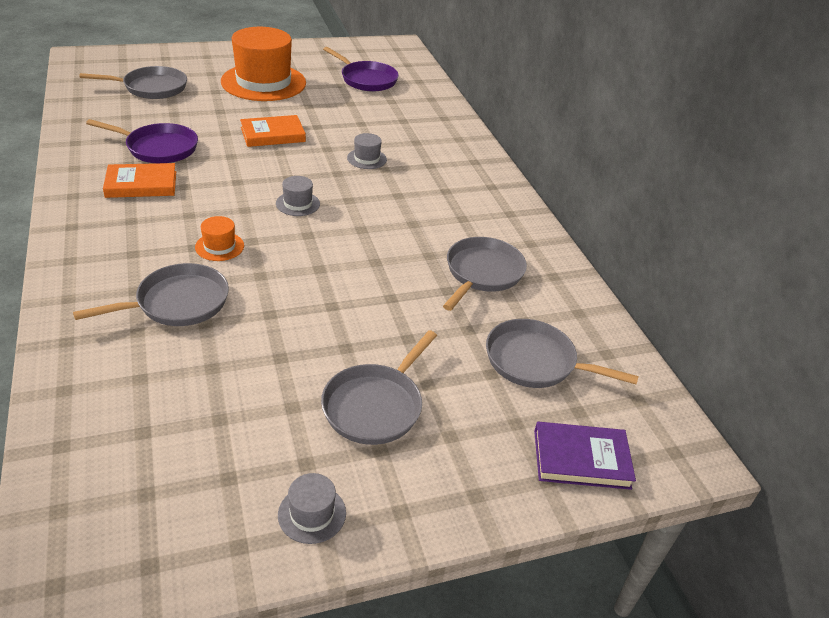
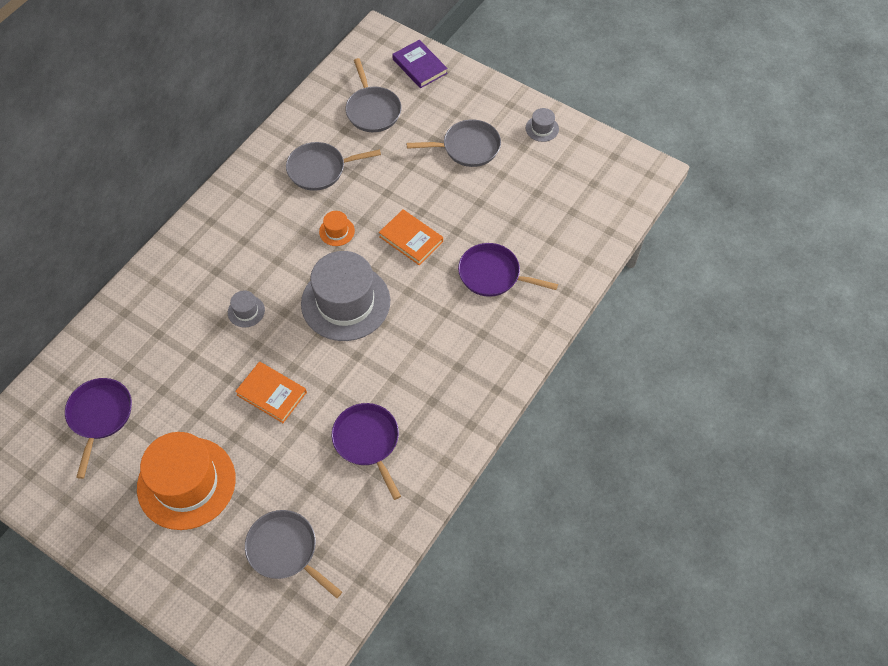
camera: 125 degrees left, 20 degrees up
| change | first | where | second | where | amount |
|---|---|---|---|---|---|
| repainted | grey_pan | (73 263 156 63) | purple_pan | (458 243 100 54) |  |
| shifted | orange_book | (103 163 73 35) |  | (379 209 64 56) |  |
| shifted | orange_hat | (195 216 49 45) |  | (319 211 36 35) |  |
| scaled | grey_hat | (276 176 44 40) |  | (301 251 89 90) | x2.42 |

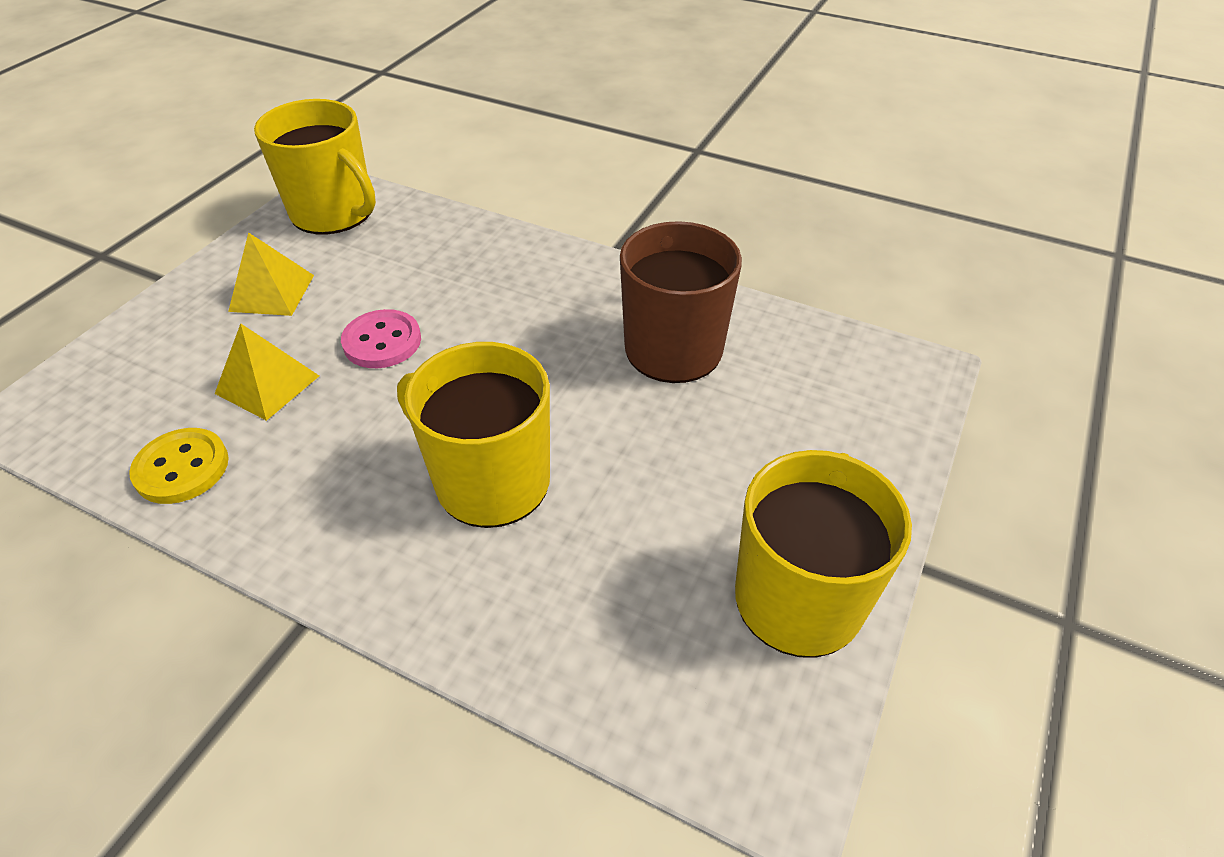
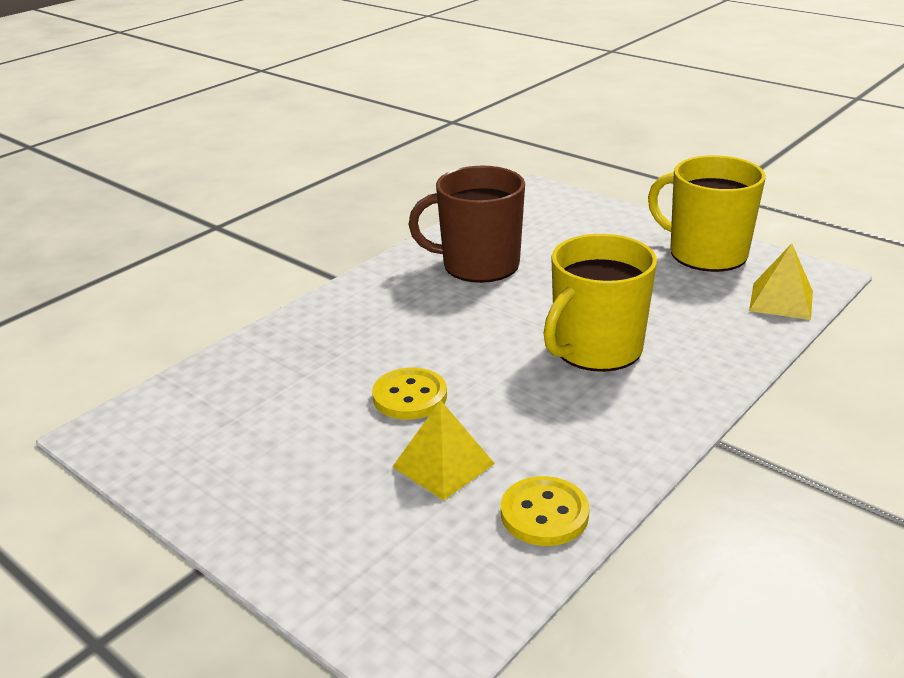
camera: 75 degrees left, 15 degrees down
| change | first | where | second | where | amount |
|---|---|---|---|---|---|
| shifted | yellow_pyramid | (228 232 86 84) |  | (749 243 64 77) |  |
| gone | yellow_mug | (254 99 122 135) |  |  |  |
| repainted | pink_button | (341 309 80 59) | yellow_button | (372 368 75 52) |  |

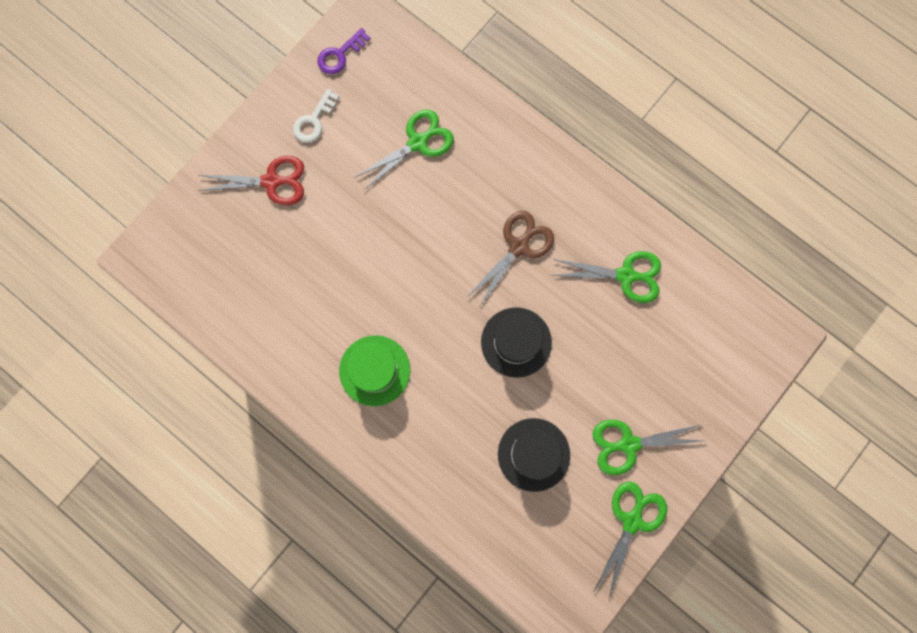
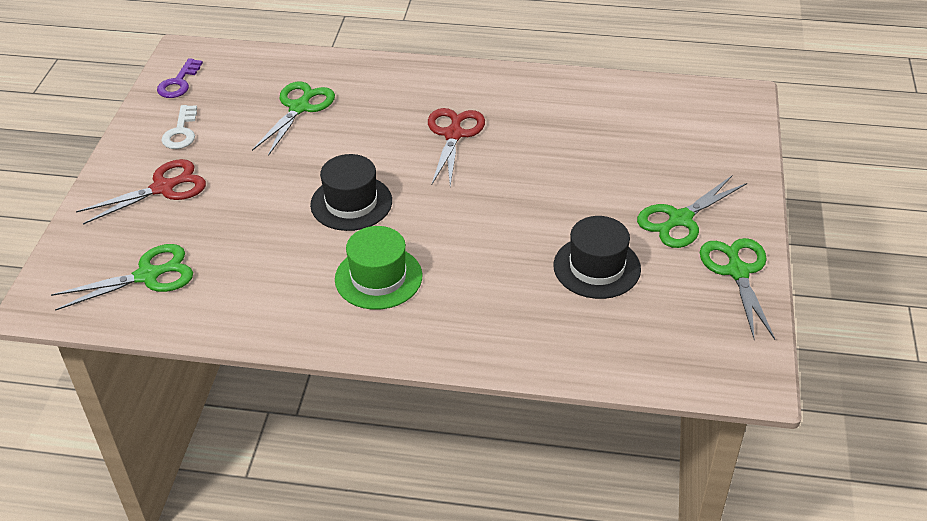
camera: 30 degrees left, 35 degrees down
| change | first | where | second | where | amount |
|---|---|---|---|---|---|
| repainted | brown_scissors | (466 211 88 95) | red_scissors | (428 108 57 78) |  |
| shifted | black_hat | (481 307 71 71) |  | (310 154 82 77) |  |
| shifted | green_scissors | (551 251 110 52) |  | (51 244 142 67) |  |

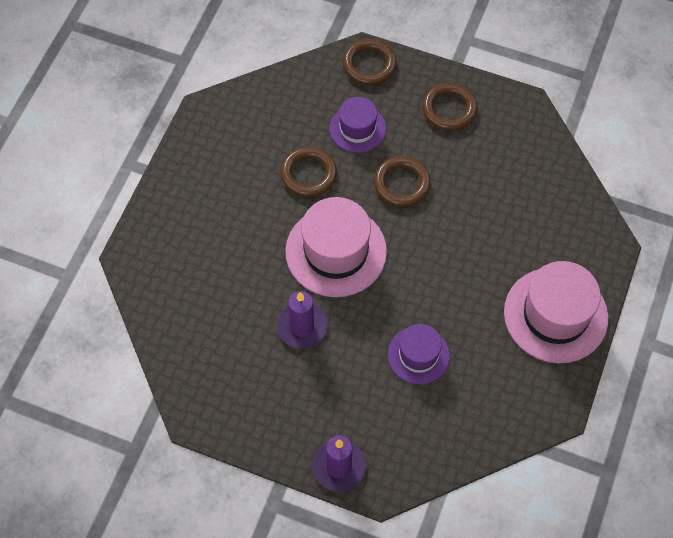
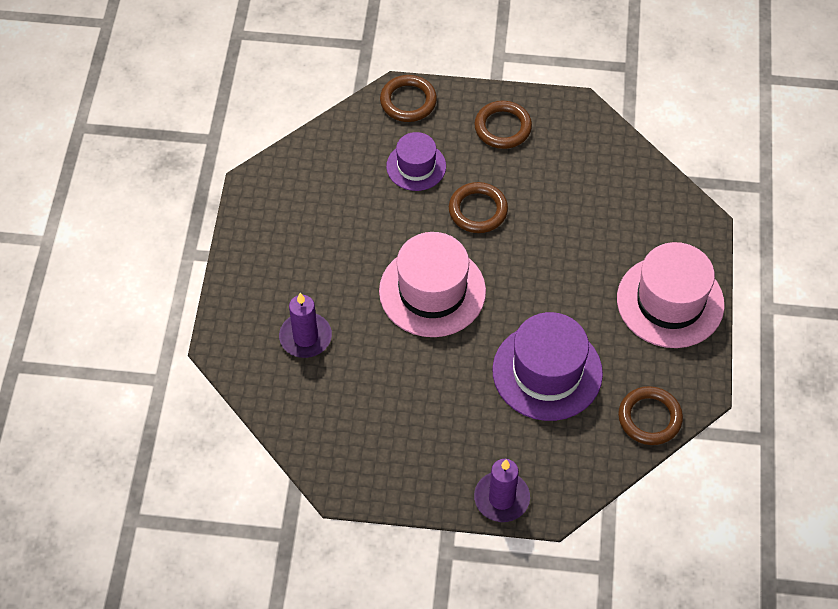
camera: 15 degrees left, 5 degrees down
| change | first | where | second | where | amount |
|---|---|---|---|---|---|
| shifted | purple_candle | (277 291 51 57) |  | (279 293 53 65) |  |
| shifted | brown_ring | (280 147 57 50) |  | (618 386 65 59) |  |
| scaled | purple_hat | (388 324 62 60) |  | (492 312 111 109) | x1.70 |

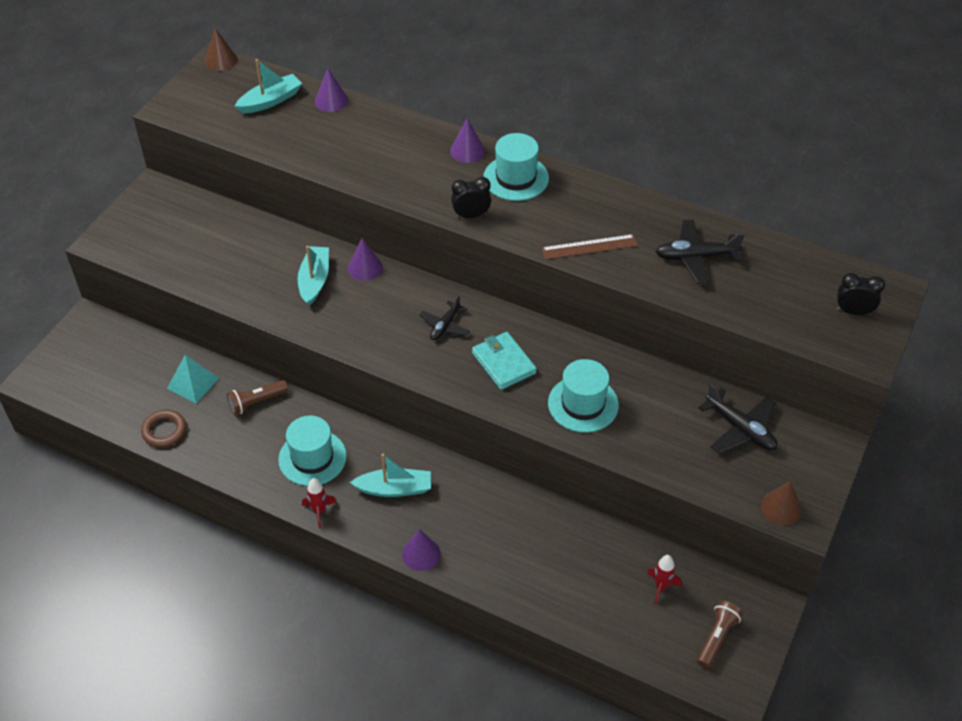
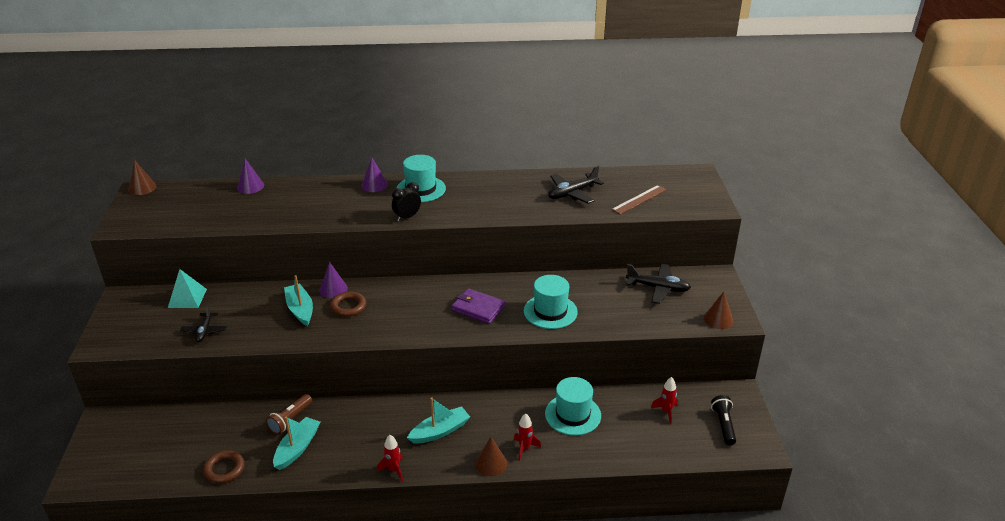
camera: 30 degrees left, 15 degrees down
| change | first | where | second | where | amount |
|---|---|---|---|---|---|
| shifted | turquoise_pyramid | (167 355 52 48) |  | (168 269 39 39) |  |
| shifted | turquoise_boat | (235 59 67 55) |  | (273 416 47 54) |  |
| shifted | turquoise_hat | (278 416 69 70) |  | (545 377 56 59) |  |
| repainted | purple_cone | (402 529 39 42) | brown_cone | (475 437 32 39) |  |
| shifted | black_plane | (419 295 51 45) |  | (180 305 47 37) |  |
| repainted | turquoise_wallet | (472 332 65 58) | purple_wallet | (451 288 54 36) |  |
| shifted | brown_ruler | (542 234 96 26) |  | (611 185 56 30) |  |
| repainted | brown_flashlight | (697 600 46 68) | black_flashlight | (711 395 25 50) |  |
| gone | black_clock | (837 273 48 42) |  |  |  |
| new |  |  | brown_ring | (330 291 36 26) |  |
| new |  |  | red_rocket | (514 413 27 48) |  |

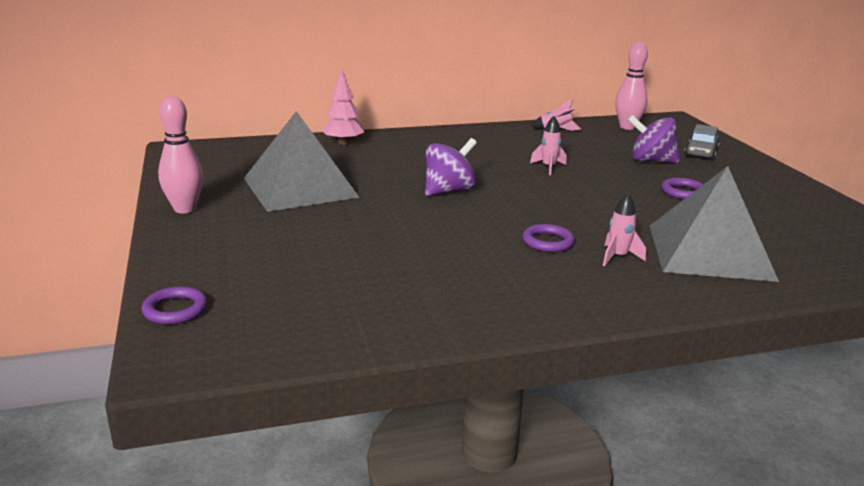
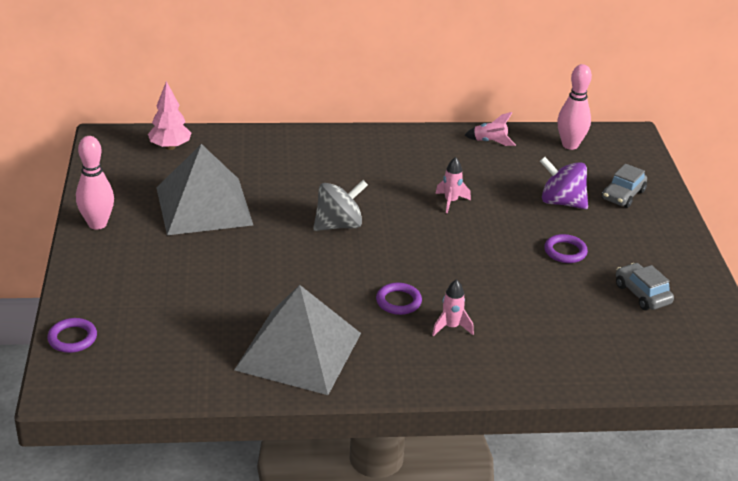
camera: 10 degrees right, 10 degrees up
| change | first | where | second | where | amount |
|---|---|---|---|---|---|
| shifted | pink_tree | (321 70 43 75) |  | (148 81 43 69) |  |
| repainted | purple_spinning_top | (425 138 52 58) | grey_spinning_top | (313 180 55 51) |  |
| shifted | grey_pyramid | (650 166 129 116) |  | (234 285 127 110) |  |
| new |  |  | grey_car | (616 263 58 47) |  |

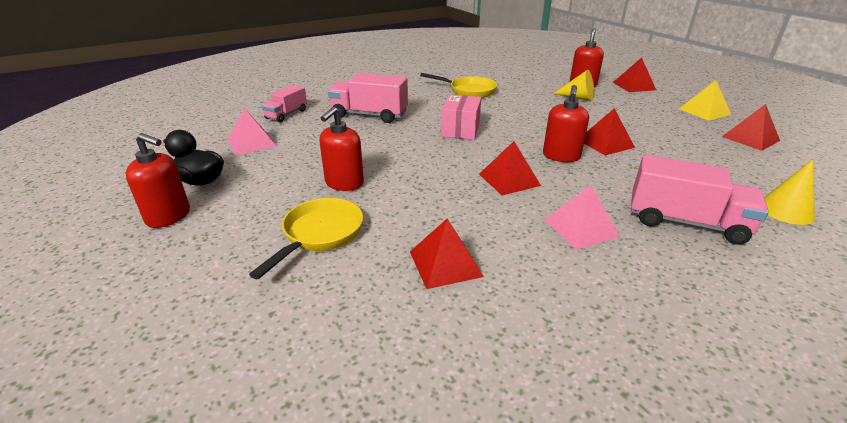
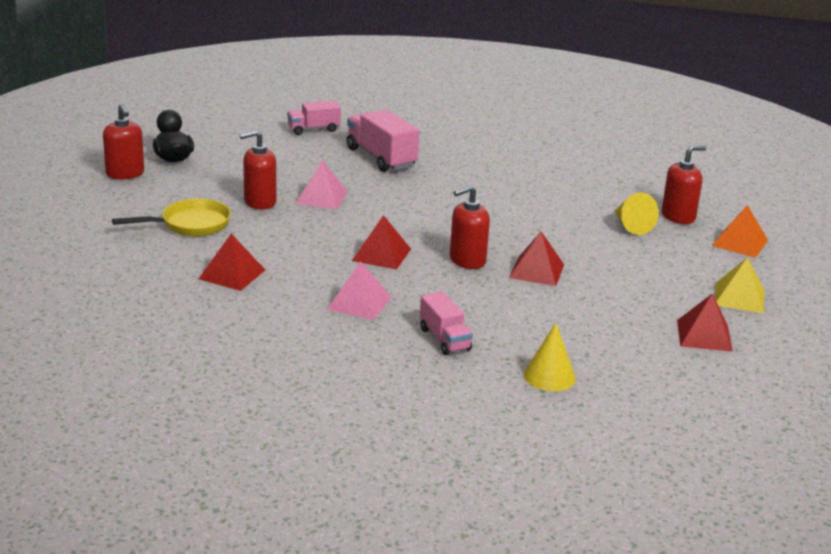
camera: 40 degrees right, 5 degrees down
| change | first | where | second | where | amount |
|---|---|---|---|---|---|
| shifted | pink_pyramid | (228 108 48 47) |  | (296 160 52 49) |  |
| gone | yellow_pan | (420 73 77 25) |  |  |  |
| gone | pink_box | (441 94 40 46) |  |  |  |
| repainted | red_pyramid | (613 57 43 35) | orange_pyramid | (712 205 56 53) |  |
| scaled | pink_truck | (631 155 138 90) |  | (420 292 53 63) | x0.62 |

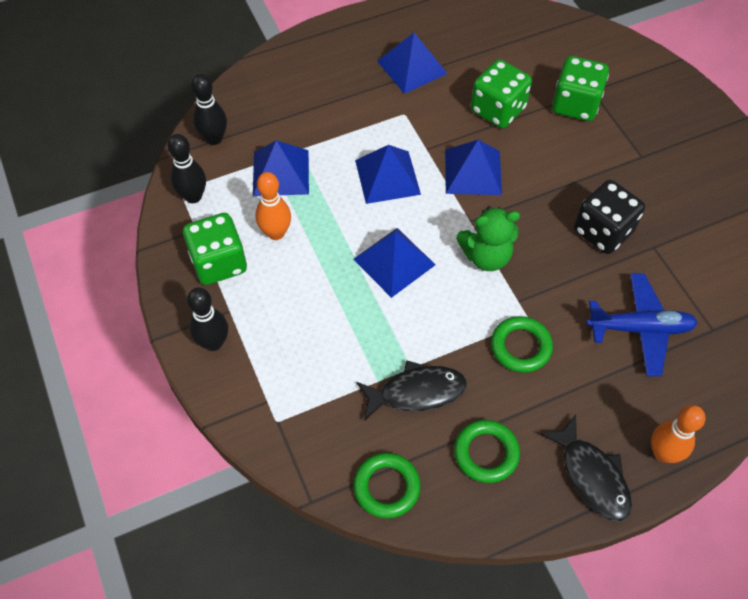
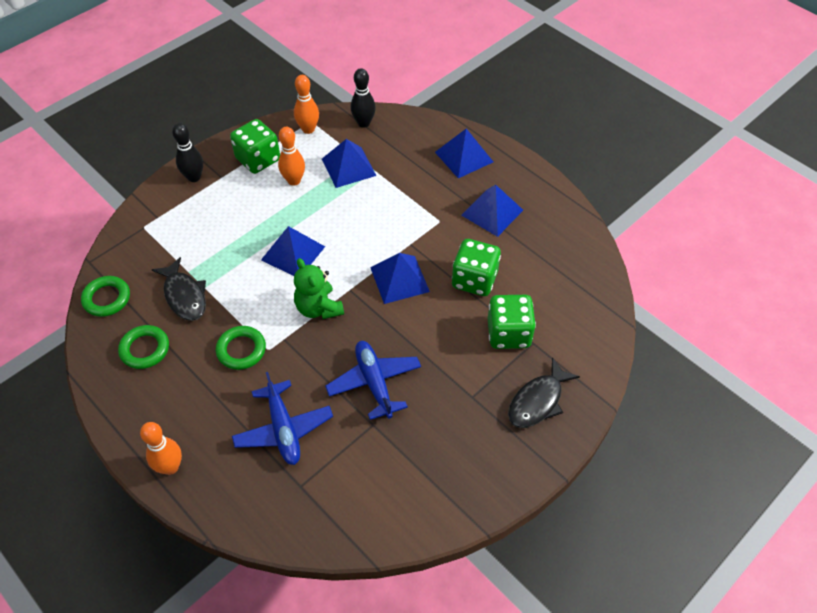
camera: 70 degrees right, 5 degrees down
| change | first | where | second | where | amount |
|---|---|---|---|---|---|
| repainted | black_bowling_pin | (168 134 38 69) | orange_bowling_pin | (294 75 25 59) |  |
| shifted | blue_pyramid | (355 145 66 59) |  | (435 129 58 49) |  |
| shifted | black_fish | (540 415 92 107) |  | (508 357 72 71) |  |
| swapped | black_dice | (574 180 71 74) | blue_plane | (325 341 96 79) |  |

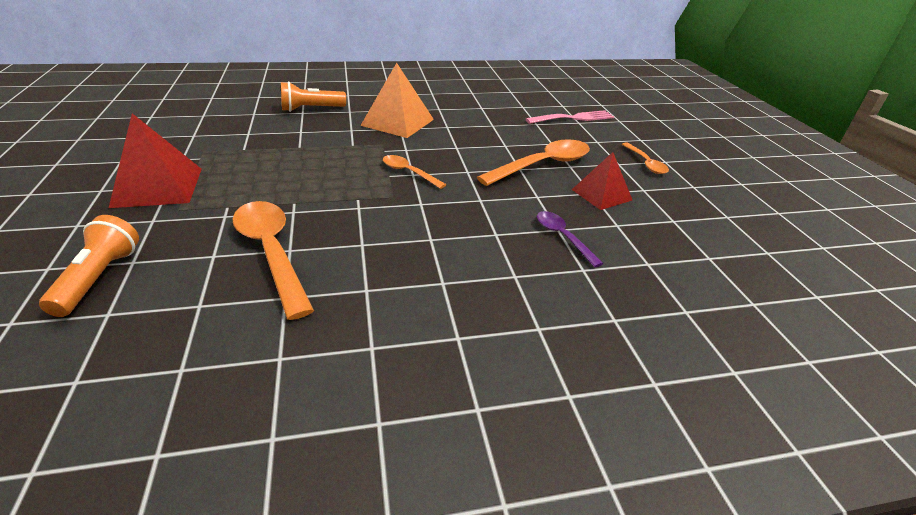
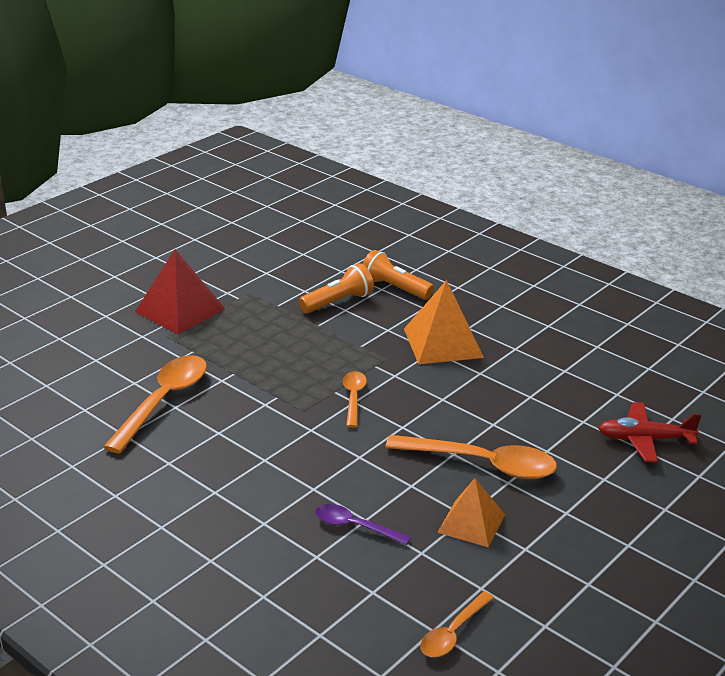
camera: 55 degrees right, 5 degrees down
| change | first | where | second | where | amount |
|---|---|---|---|---|---|
| shifted | orange_flashlight | (39 215 100 102) |  | (299 263 75 50) |  |
| swapped | pink_fork | (526 110 88 14) | red_plane | (598 402 104 61) |  |
| rotated | purple_spoon | (537 211 66 56) |  | (315 504 96 41) | 90 degrees counterclockwise |
| repainted | red_pyramid | (572 152 60 58) | orange_pyramid | (437 478 68 70) |  |
| shifted | orange_spoon | (622 143 47 31) |  | (421 591 73 66) |  |

